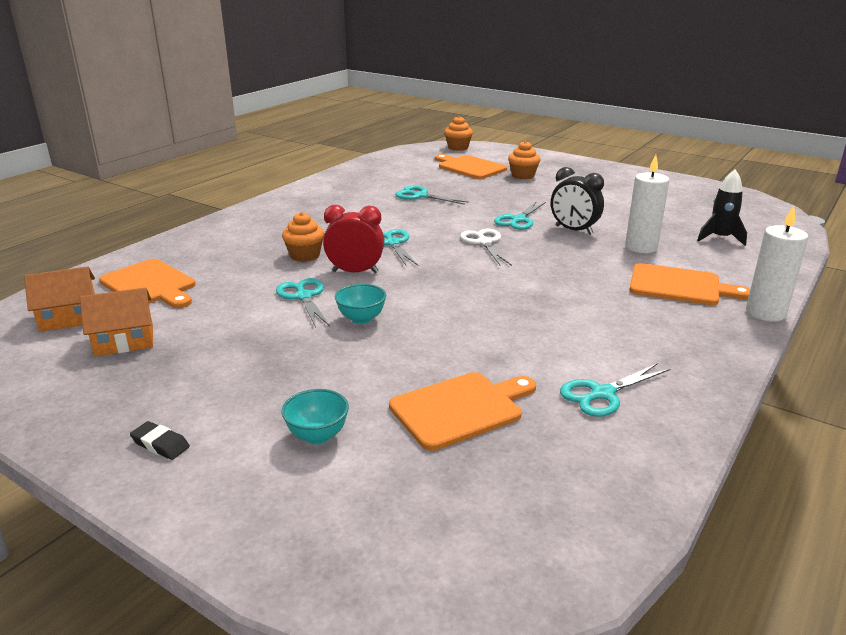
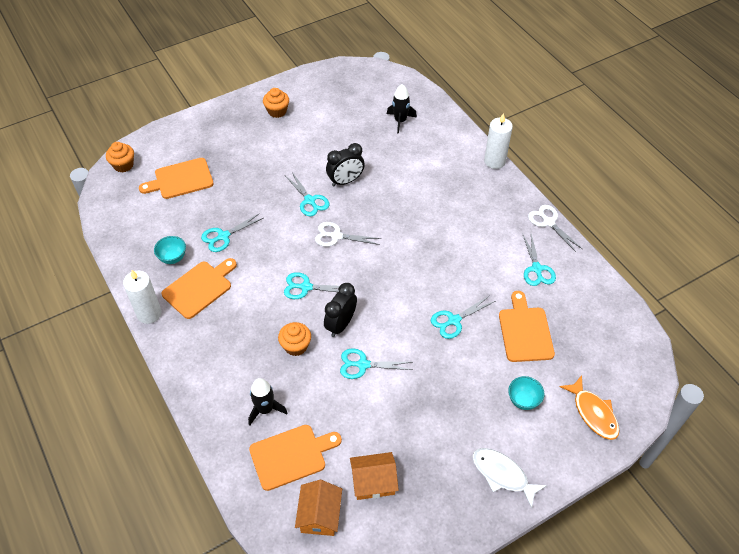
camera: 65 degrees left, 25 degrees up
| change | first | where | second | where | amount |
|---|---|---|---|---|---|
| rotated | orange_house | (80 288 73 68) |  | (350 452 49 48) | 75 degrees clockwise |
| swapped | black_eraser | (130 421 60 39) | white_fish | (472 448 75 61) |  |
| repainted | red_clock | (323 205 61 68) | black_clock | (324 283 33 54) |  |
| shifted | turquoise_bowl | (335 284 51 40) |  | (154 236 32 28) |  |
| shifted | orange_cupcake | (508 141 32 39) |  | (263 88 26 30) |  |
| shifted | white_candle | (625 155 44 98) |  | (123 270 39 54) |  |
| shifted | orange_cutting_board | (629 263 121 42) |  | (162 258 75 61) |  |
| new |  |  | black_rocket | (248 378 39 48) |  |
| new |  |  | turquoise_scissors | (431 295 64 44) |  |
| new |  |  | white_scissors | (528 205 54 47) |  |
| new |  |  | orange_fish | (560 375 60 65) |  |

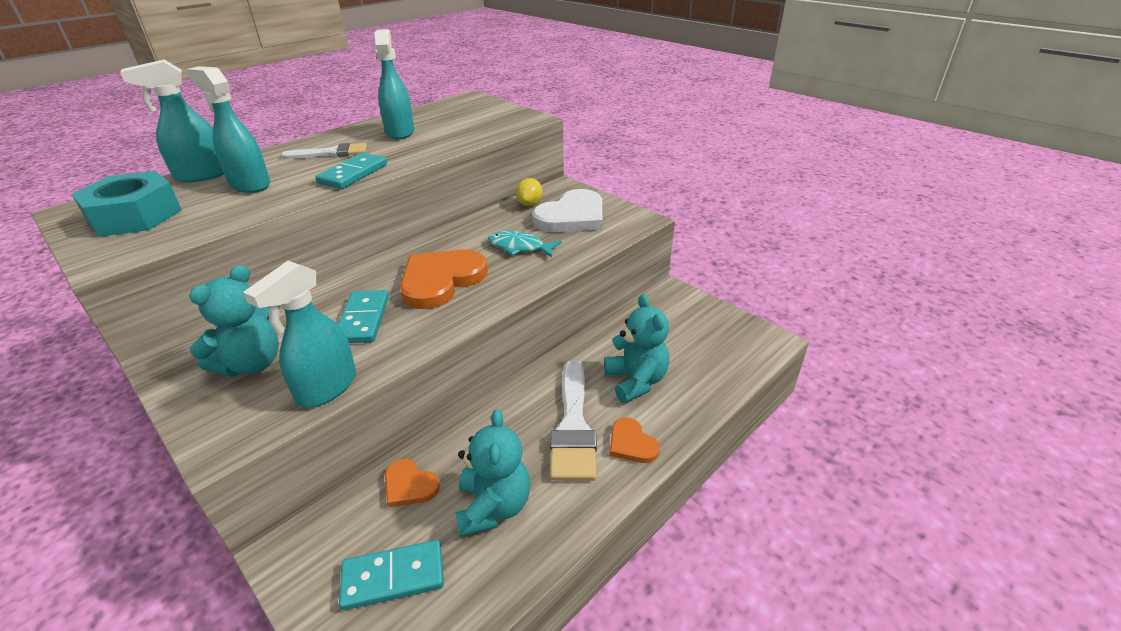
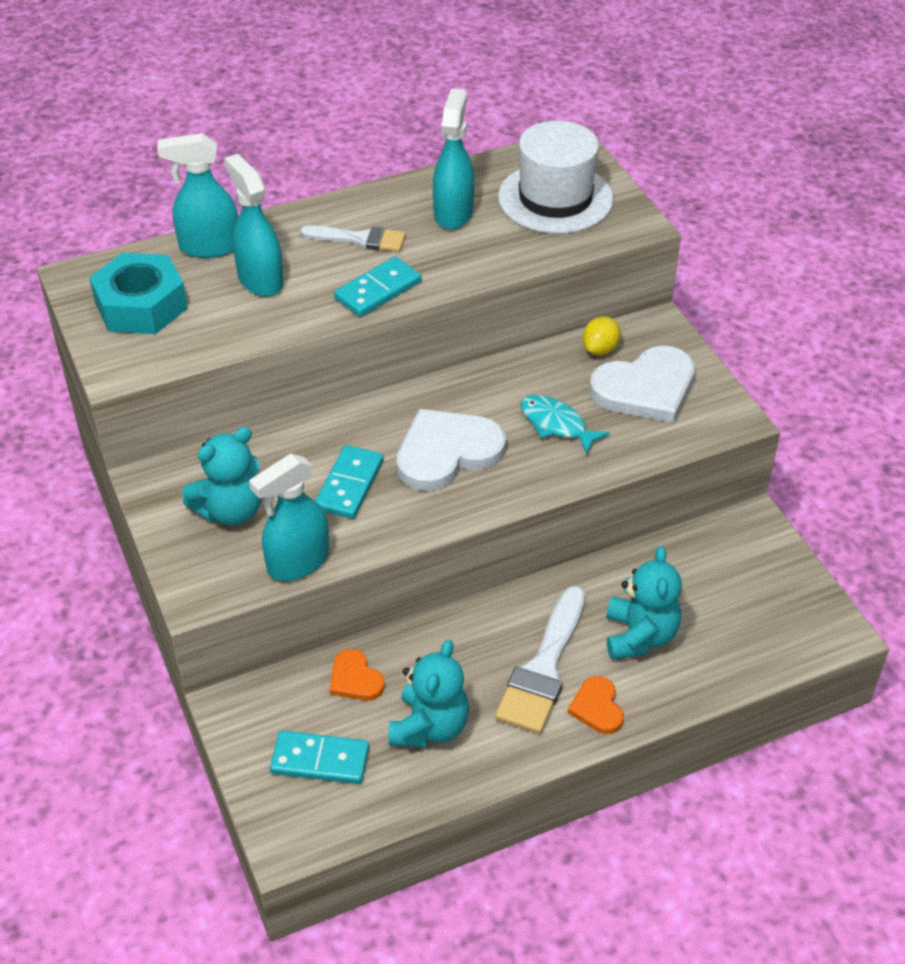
camera: 20 degrees right, 10 degrees up
| change | first | where | second | where | amount |
|---|---|---|---|---|---|
| repainted | orange_heart | (400 249 88 60) | white_heart | (397 409 109 82) |  |
| new |  |  | white_hat | (498 121 115 113) |  |

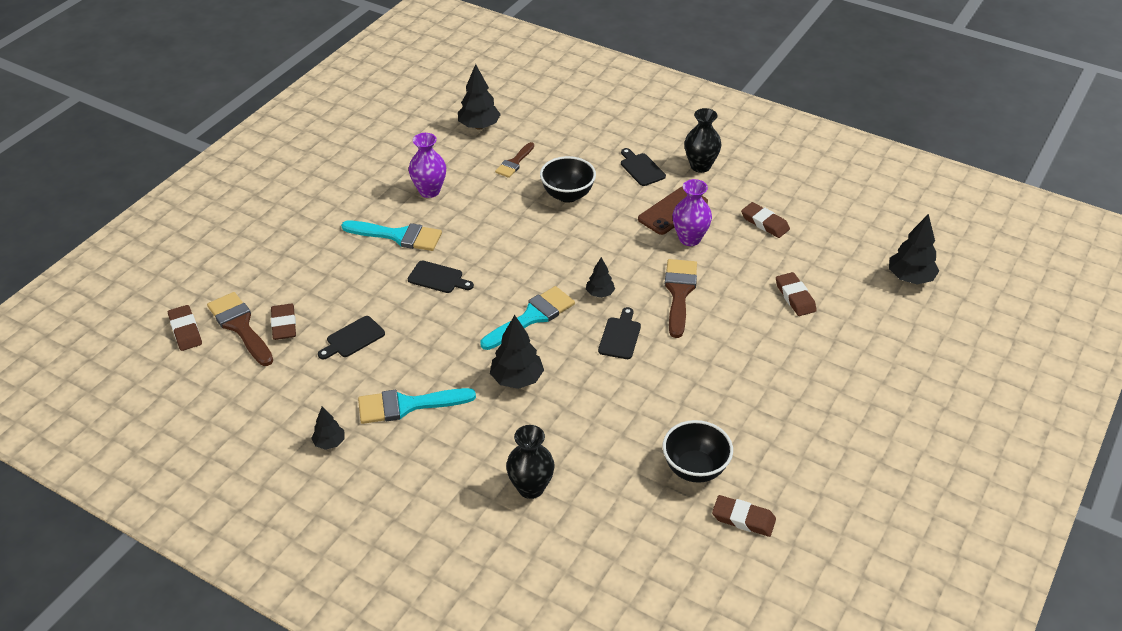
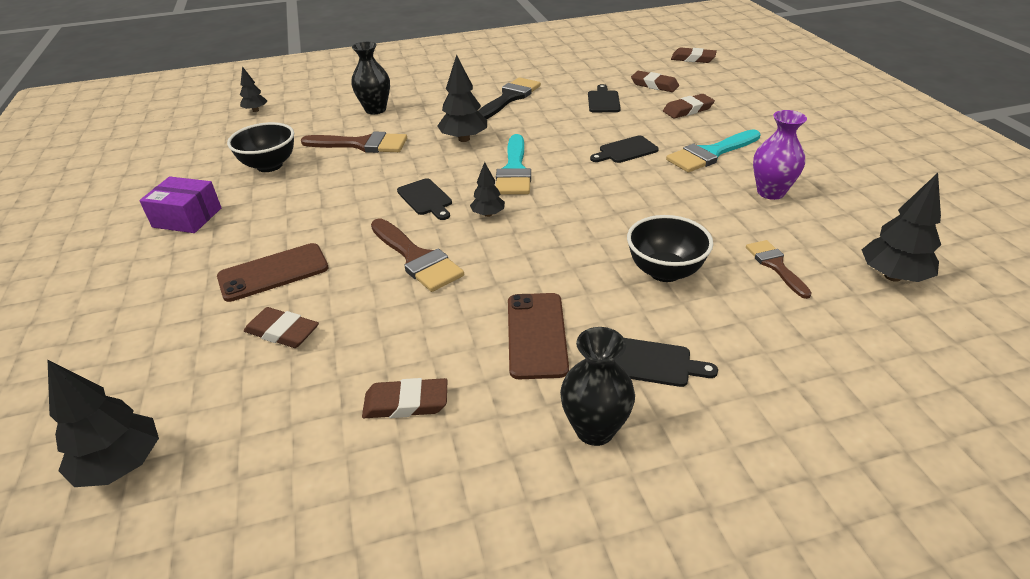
camera: 135 degrees right, 5 degrees down
| change | first | where | second | where | amount |
|---|---|---|---|---|---|
| shifted | brown_brush | (207 292 66 74) |  | (301 132 106 21) |  |
| shifted | black_tree | (311 407 34 43) |  | (240 66 27 46) |  |
| repainted | turquoise_brush | (358 388 118 36) | black_brush | (478 77 63 42) |  |
| gone | purple_vase | (673 179 39 67) |  |  |  |
| shifted | brown_eraser | (712 495 64 42) |  | (663 94 52 24) |  |
| new |  |  | purple_box | (139 176 82 57) |  |
| new |  |  | brown_phone | (217 243 111 59) |  |

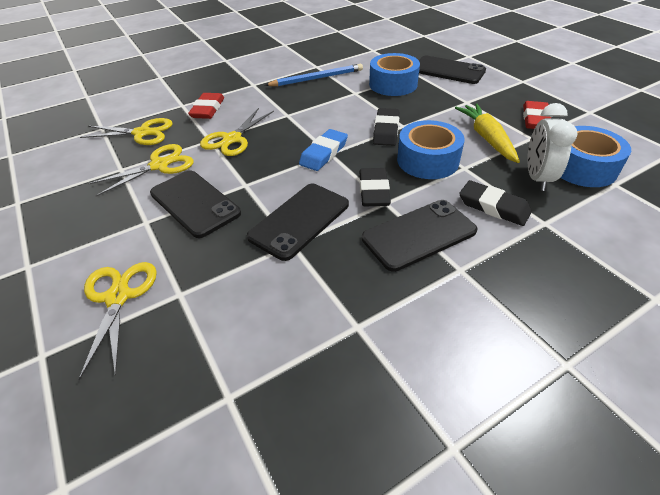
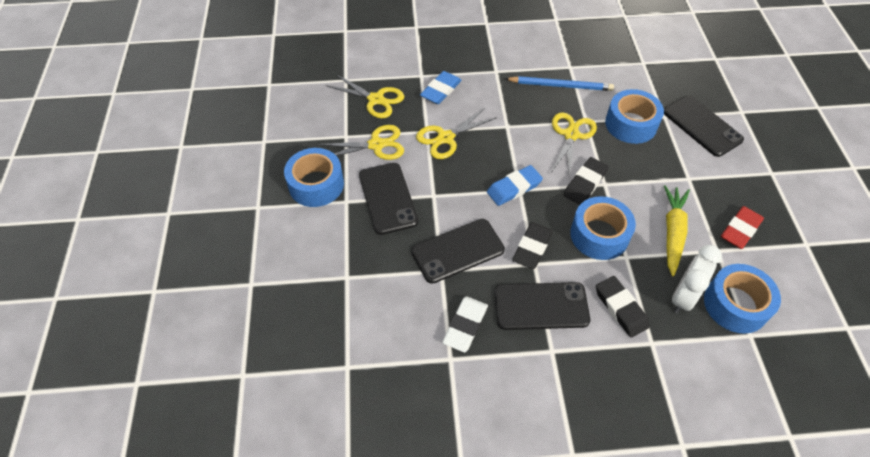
camera: 25 degrees right, 10 degrees up
| change | first | where | second | where | amount |
|---|---|---|---|---|---|
| shifted | yellow_scissors | (78 262 79 118) |  | (550 112 47 67) |  |
| repainted | red_eraser | (188 93 36 26) | blue_eraser | (420 71 42 33) |  |
| new |  |  | blue_tape | (284 148 60 59) |  |
| new |  |  | white_eraser | (442 296 46 56) |  |

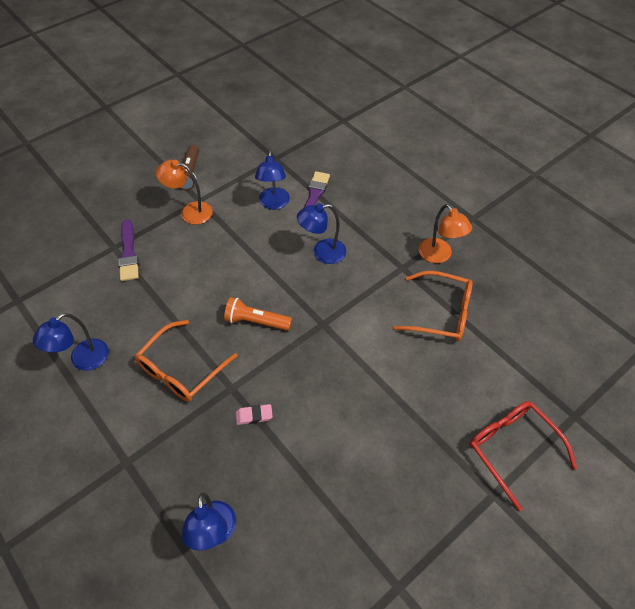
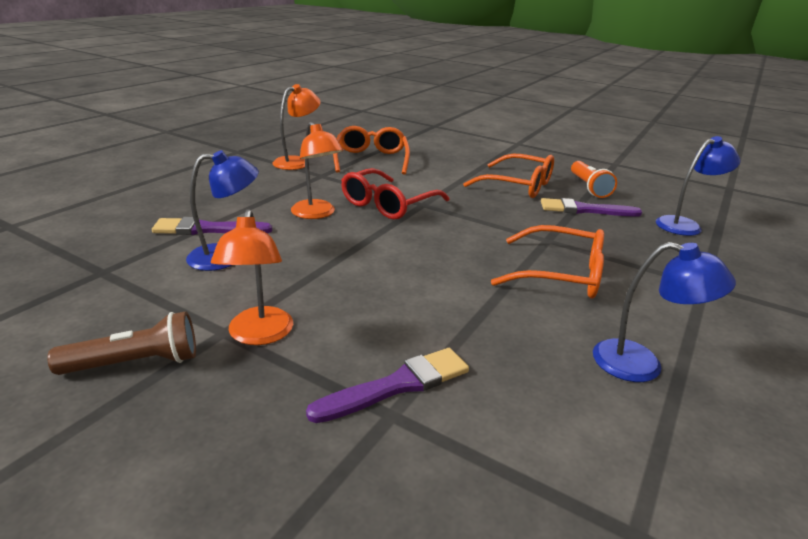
camera: 110 degrees left, 25 degrees down
| change | first | where | second | where | amount |
|---|---|---|---|---|---|
| shifted | orange_flashlight | (224 297 68 34) |  | (571 161 46 37) |  |
| gone | pink_eraser | (236 404 37 21) |  |  |  |
| repainted | blue_lamp | (297 203 49 61) | orange_lamp | (291 122 53 97) |  |
| shifted | red_glasses | (469 401 108 110) |  | (341 168 109 51) |  |
| new |  |  | orange_glasses | (463 154 91 44) |  |
| new |  |  | purple_brush | (541 198 101 19) |  |

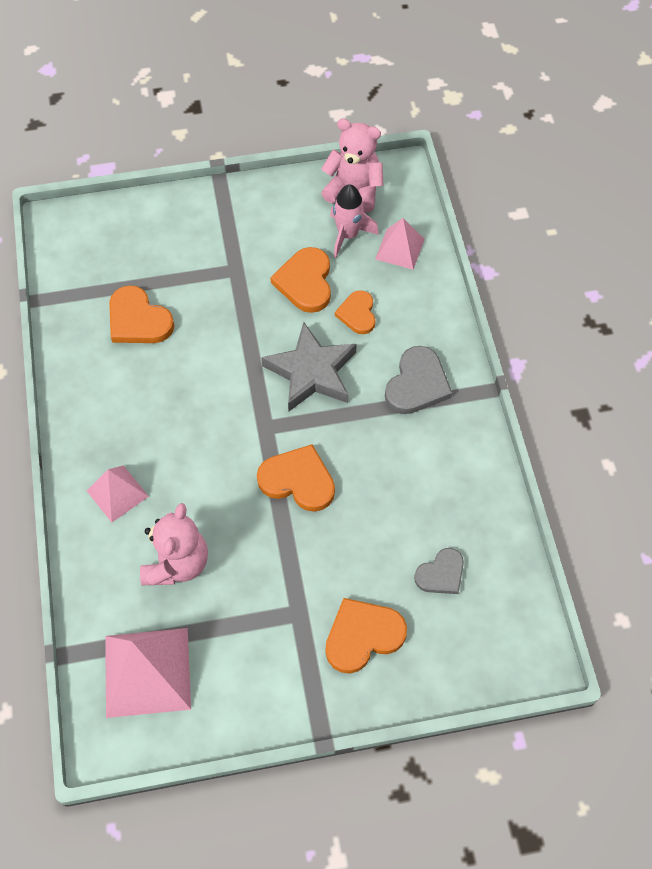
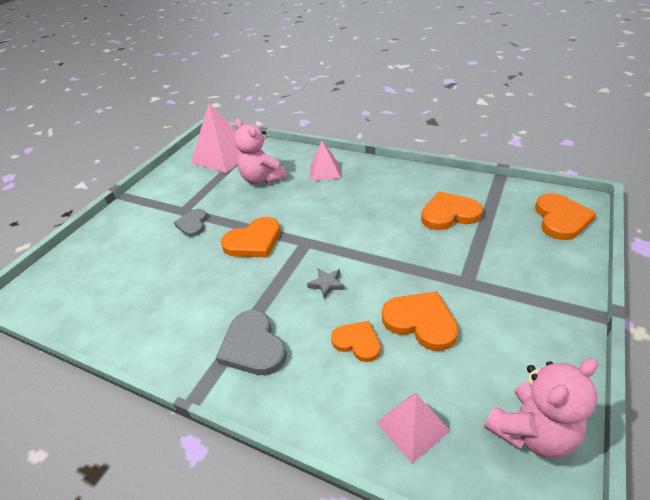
camera: 130 degrees right, 20 degrees down
| change | first | where | second | where | amount |
|---|---|---|---|---|---|
| scaled | grey_star | (261 322 96 89) |  | (307 269 38 30) | x0.42 |
| shifted | orange_heart | (325 598 82 76) |  | (535 193 61 47) |  |
| gone | pink_rocket | (330 184 49 74) |  |  |  |
| shifted | grey_heart | (414 548 50 46) |  | (174 209 33 28) |  |

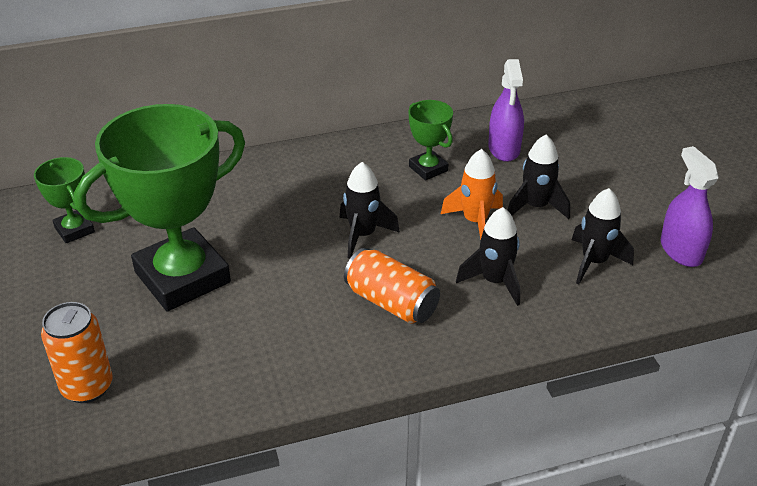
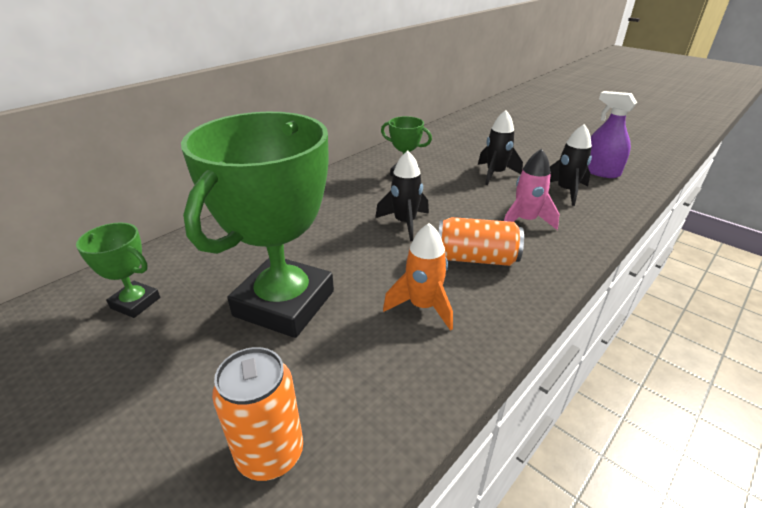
camera: 30 degrees left, 5 degrees down
| change | first | where | second | where | amount |
|---|---|---|---|---|---|
| shifted | orange_rocket | (441 149 62 90) |  | (383 223 70 108) |  |
| repainted | black_rocket | (456 207 64 99) | pink_rocket | (504 149 55 81) |  |
| gone | purple_spray_bottle | (488 59 36 103) |  |  |  |

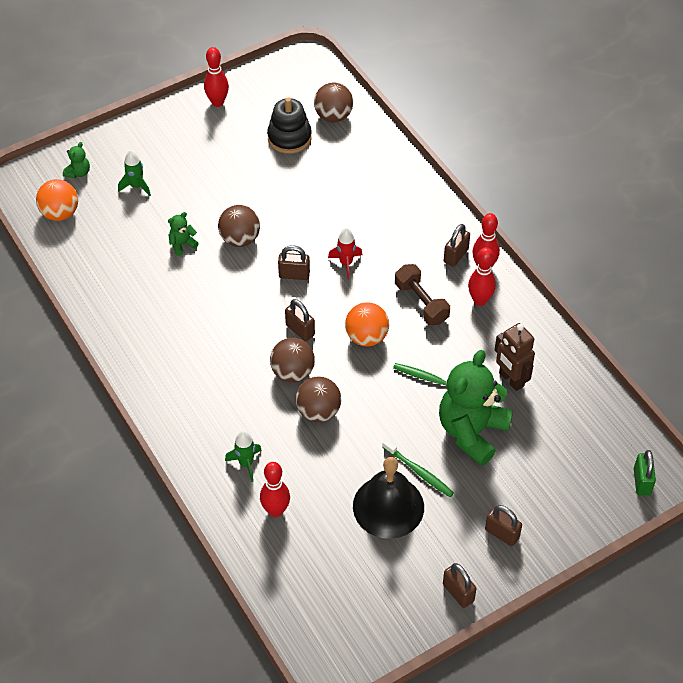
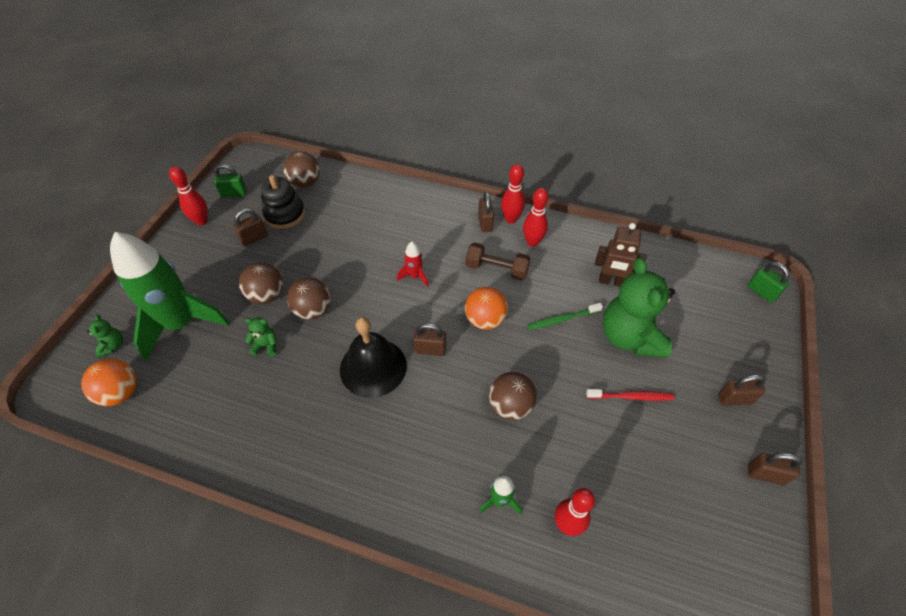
camera: 40 degrees left, 0 degrees up
| change | first | where | second | where | amount |
|---|---|---|---|---|---|
| scaled | green_rocket | (118 150 33 46) |  | (110 232 120 129) | x2.41 |
| rotated | green_teddy_bear | (168 212 31 44) |  | (245 317 32 39) | 75 degrees clockwise |
| shifted | brown_ball | (270 338 45 44) |  | (239 263 44 41) |  |
| shifted | brown_padlock | (278 245 32 35) |  | (233 208 35 38) |  |
| shifted | black_bell | (353 457 71 82) |  | (340 317 67 81) |  |
| repainted | green_toothbrush | (382 439 72 58) | red_toothbrush | (586 389 88 12) |  |
| new |  |  | green_padlock | (214 164 33 34) |  |

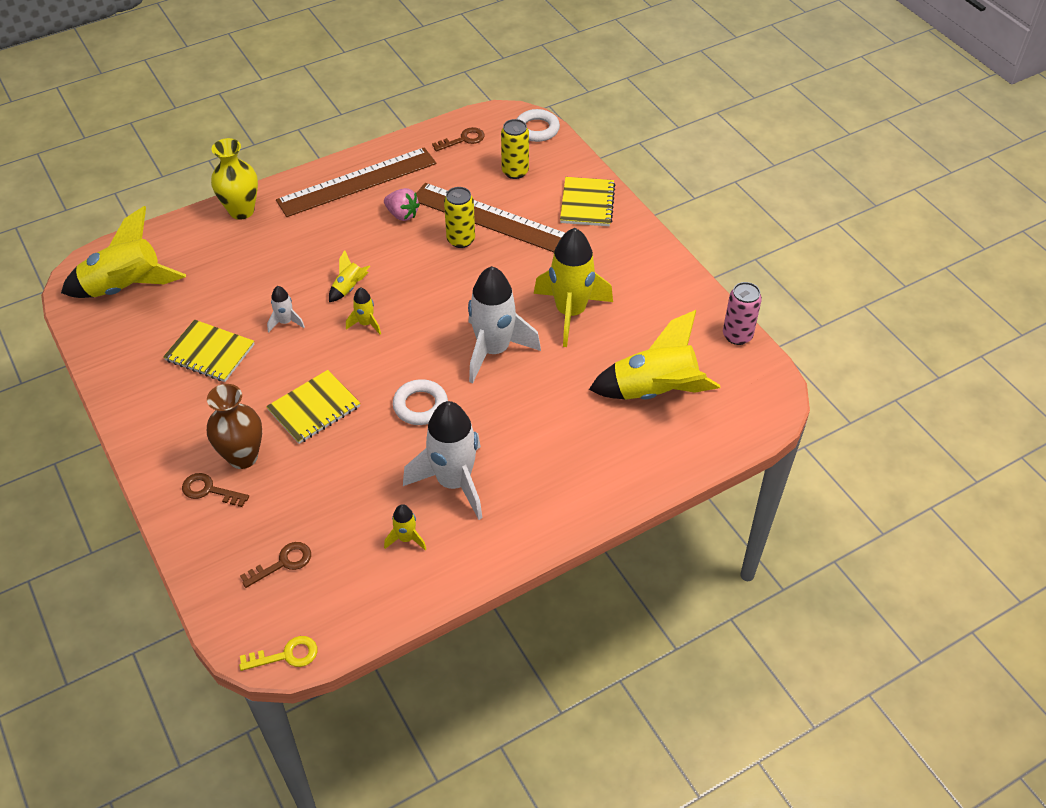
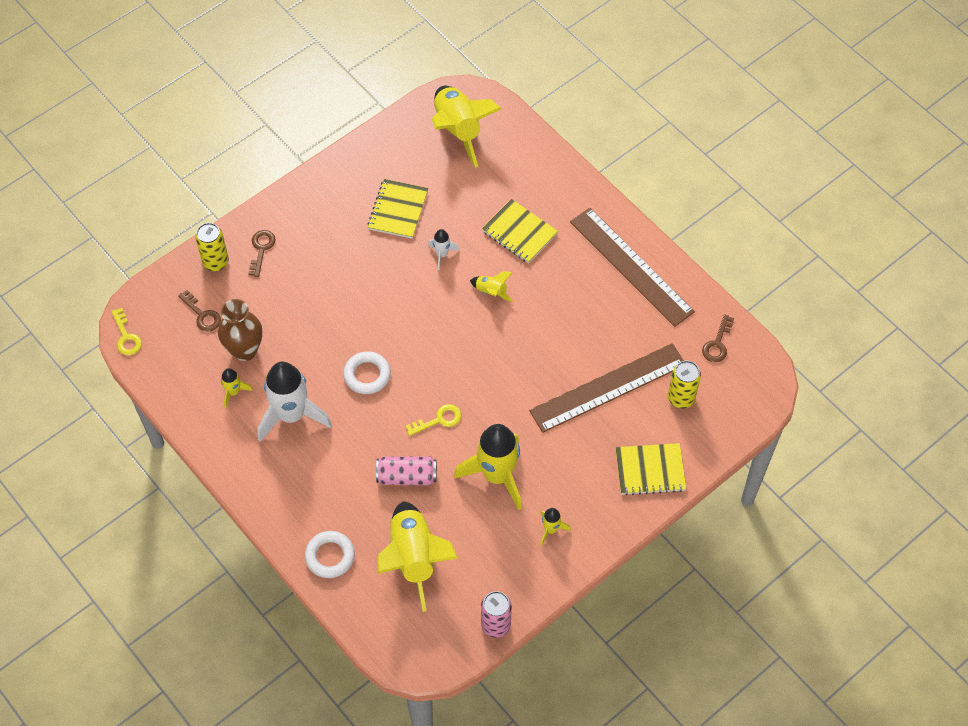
camera: 80 degrees right, 10 degrees up
| change | first | where | second | where | amount |
|---|---|---|---|---|---|
| shifted | brown_vase | (207 384 55 85) |  | (218 299 44 62) |  |
| gone | yellow_vase | (211 138 47 82) |  |  |  |
| shifted | yellow_notebook | (266 370 94 74) |  | (482 199 76 64) |  |
| shifted | yellow_rocket | (346 287 35 47) |  | (540 508 31 38) |  |
| gone | pink_strawberry | (384 188 36 33) |  |  |  |
| rotated | brown_ruler | (416 183 149 69) |  | (529 343 155 90) | 45 degrees clockwise |
| rotated | brown_key | (432 127 53 24) |  | (702 314 32 48) | 60 degrees clockwise |
| shifted | yellow_can | (444 187 31 61) |  | (195 223 34 48) |  |
| swapped | white_rocket | (468 266 73 117) | yellow_key | (406 404 55 32) |  |
| shifted | white_ring | (517 109 43 33) |  | (305 531 50 47) |  |
| new |  |  | pink_can | (376 456 61 29) |  |

